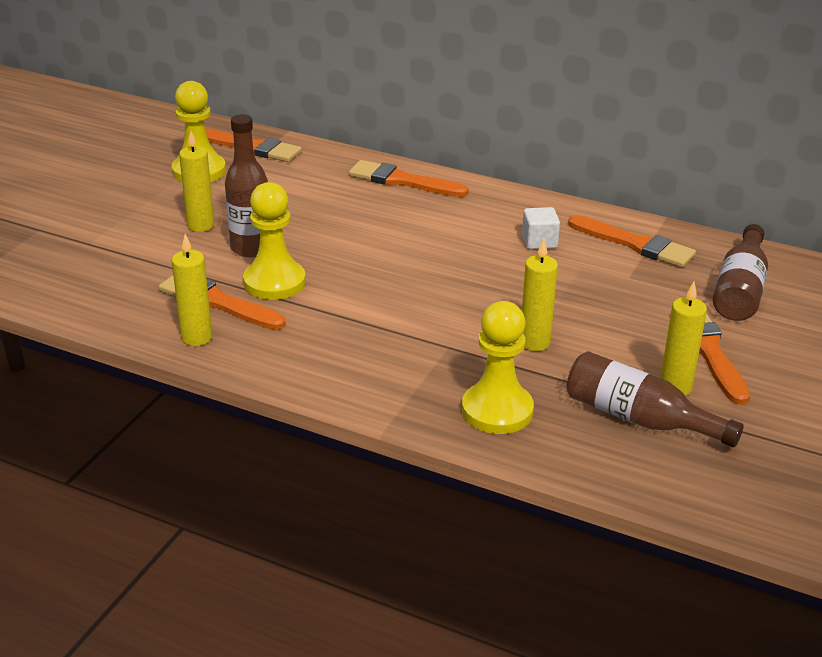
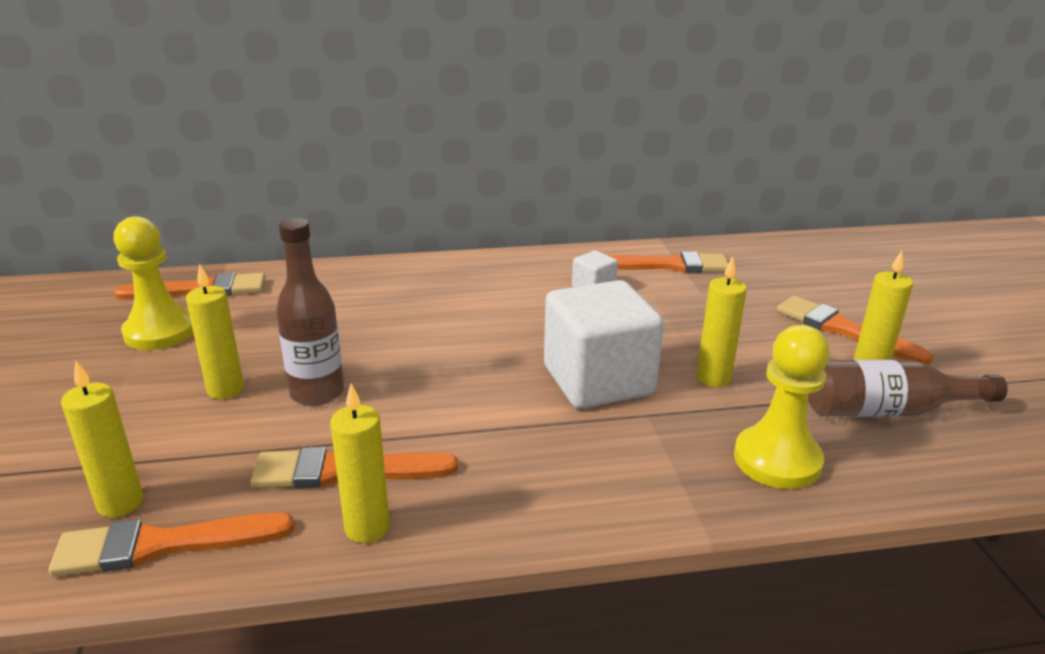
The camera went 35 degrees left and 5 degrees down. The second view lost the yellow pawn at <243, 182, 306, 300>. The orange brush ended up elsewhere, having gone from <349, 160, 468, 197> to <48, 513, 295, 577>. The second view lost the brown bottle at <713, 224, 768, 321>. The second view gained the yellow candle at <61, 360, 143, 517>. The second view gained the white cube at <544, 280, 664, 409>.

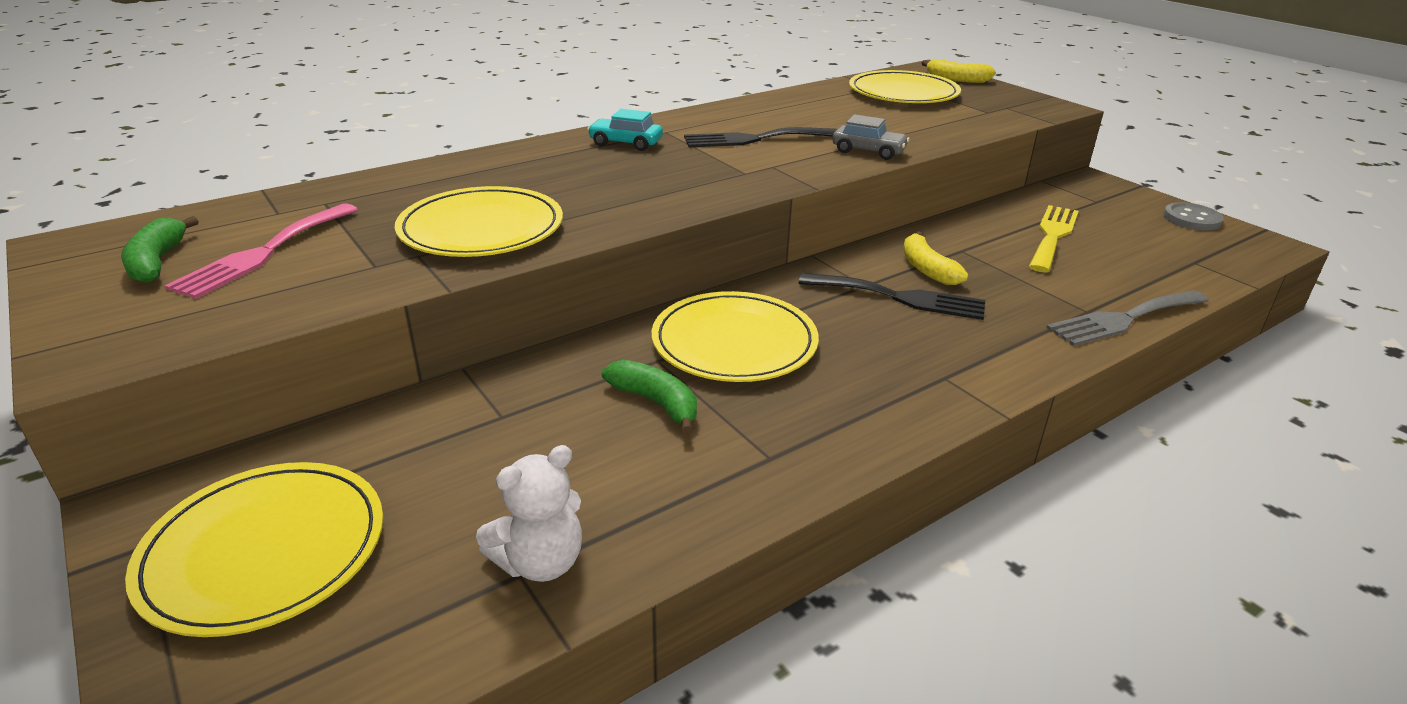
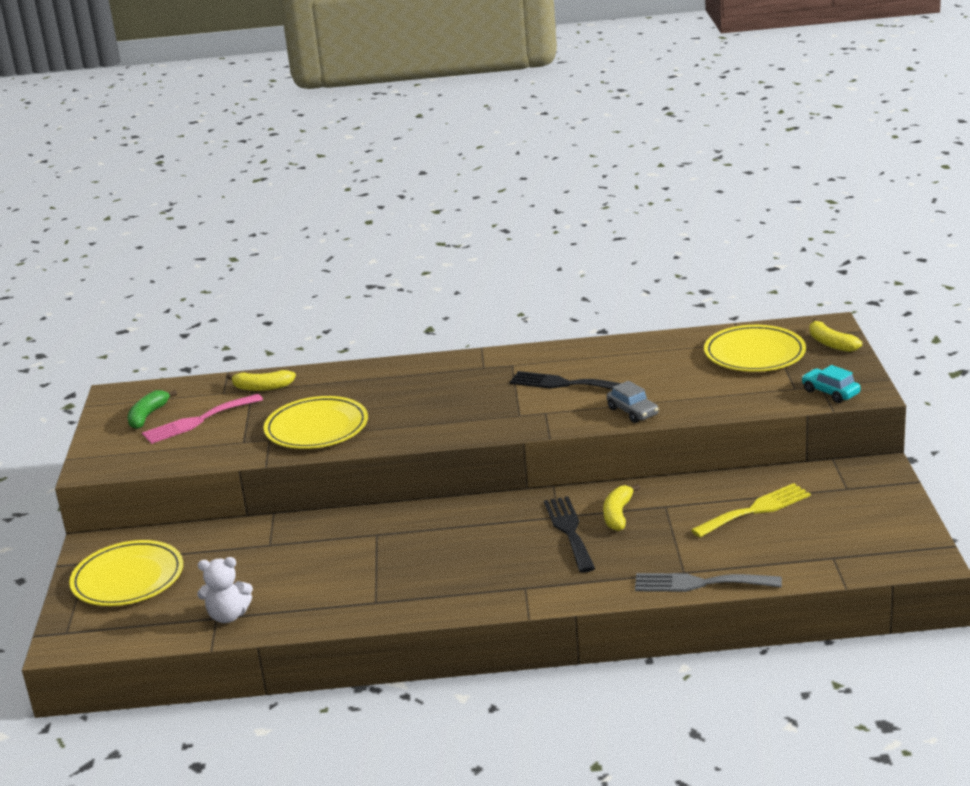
The camera went 35 degrees right and 5 degrees down. The turquoise car ended up elsewhere, having gone from <587, 109, 663, 151> to <801, 365, 861, 403>. The second view lost the green banana at <602, 360, 697, 434>. The second view lost the yellow plate at <652, 291, 819, 382>. The black fork at <799, 273, 985, 320> ended up facing another way, 150 degrees counterclockwise from before. The second view lost the grey button at <1164, 202, 1224, 231>. The second view gained the yellow banana at <227, 370, 296, 391>.

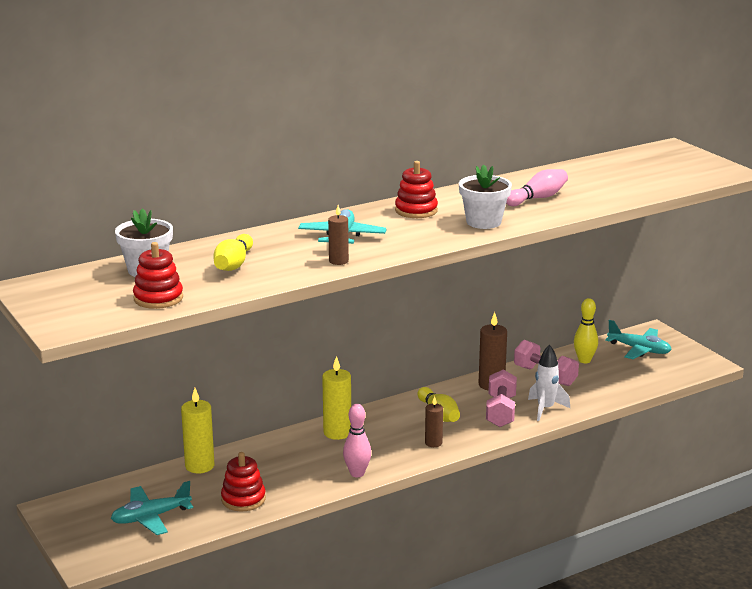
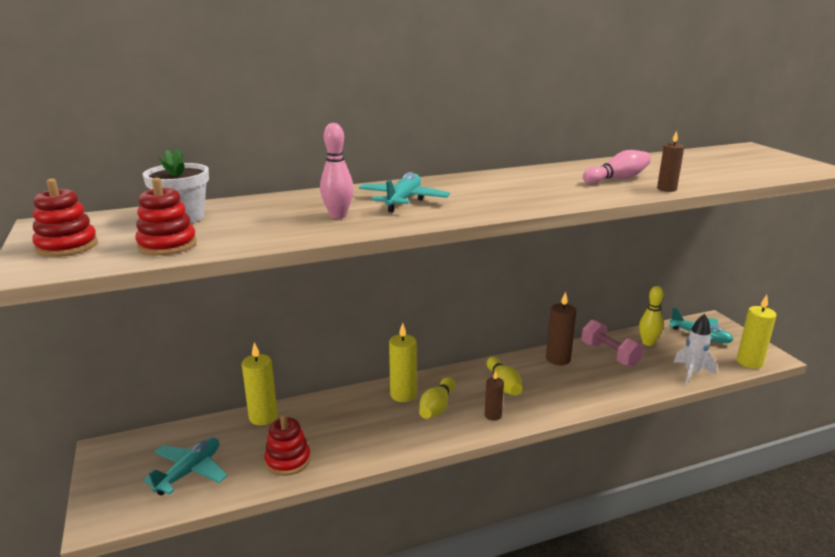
The camera went 10 degrees right and 0 degrees up. The turquoise plane at <111, 481, 193, 535> ended up facing another way, 135 degrees clockwise from before. The yellow bowling pin ended up elsewhere, having gone from <214, 234, 253, 271> to <419, 377, 455, 419>. The brown candle ended up elsewhere, having gone from <328, 205, 349, 265> to <657, 131, 684, 192>. The pink bowling pin ended up elsewhere, having gone from <343, 404, 371, 477> to <320, 123, 354, 219>. The red stacking toy ended up elsewhere, having gone from <395, 161, 438, 218> to <32, 179, 98, 257>. The second view lost the white flower pot at <459, 165, 512, 229>. The second view lost the pink dumbbell at <486, 369, 517, 427>. The white rocket ended up elsewhere, having gone from <528, 345, 570, 421> to <674, 314, 717, 385>. The second view gained the yellow candle at <737, 295, 777, 369>.

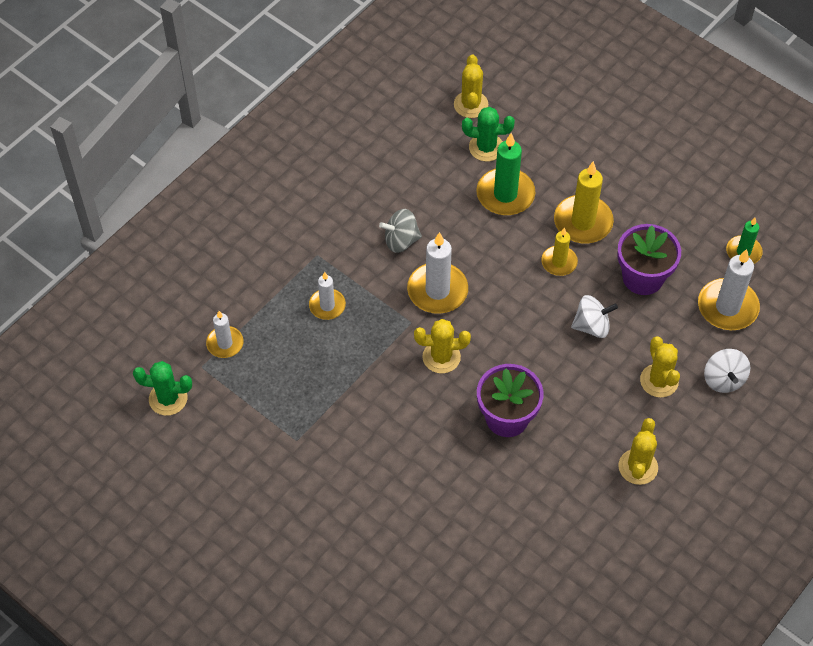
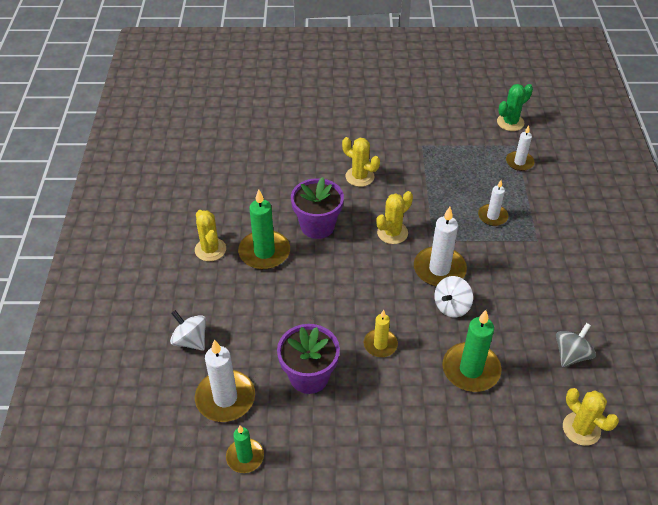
The camera went 140 degrees right and 10 degrees down. The grey spinning top ended up elsewhere, having gone from <379, 209, 422, 253> to <556, 323, 596, 367>. The second view lost the green cactus at <462, 107, 515, 162>. The second view lost the yellow candle at <554, 161, 614, 243>. The white spinning top ended up elsewhere, having gone from <571, 295, 618, 338> to <434, 276, 473, 317>. The yellow cactus ended up elsewhere, having gone from <640, 336, 680, 398> to <342, 137, 380, 187>. The second view gained the green candle at <238, 189, 290, 270>.

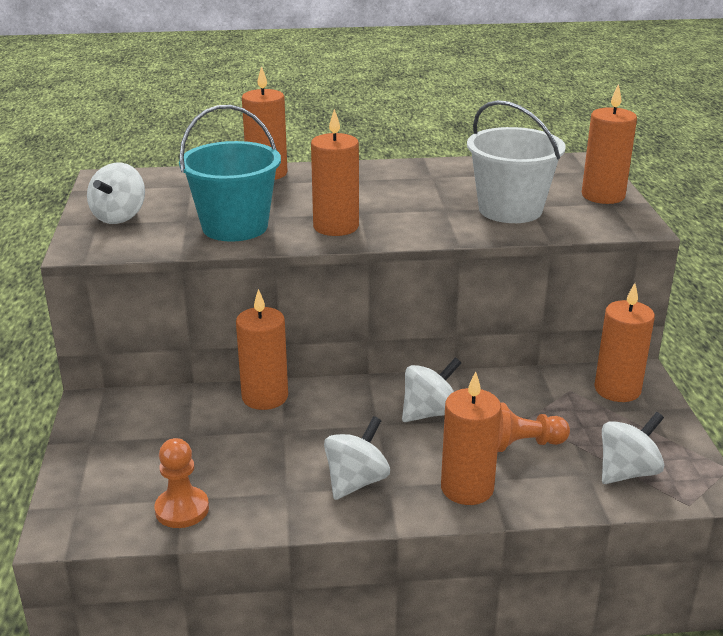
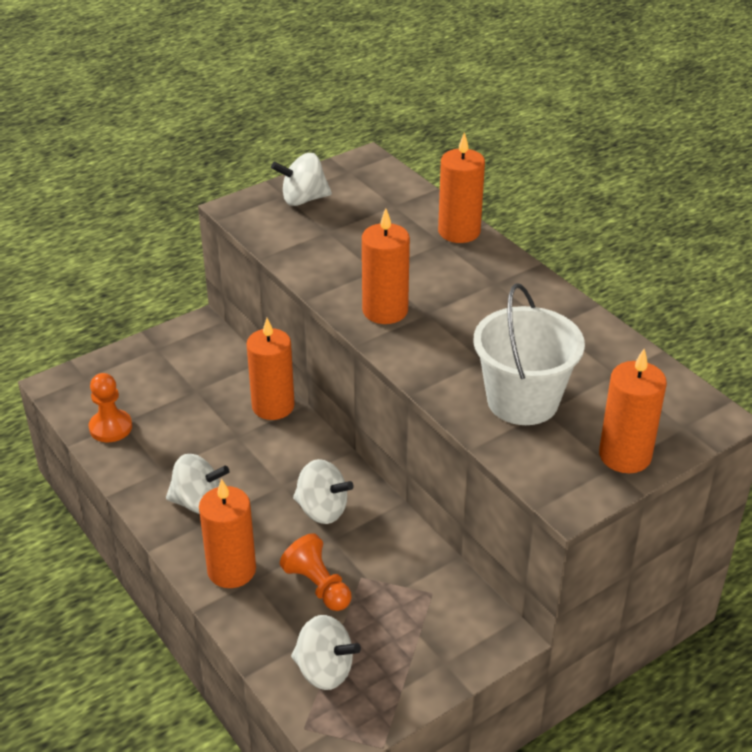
The camera went 60 degrees right and 10 degrees up. The second view lost the turquoise bucket at <179, 105, 281, 242>. The second view lost the orange candle at <594, 283, 655, 402>.

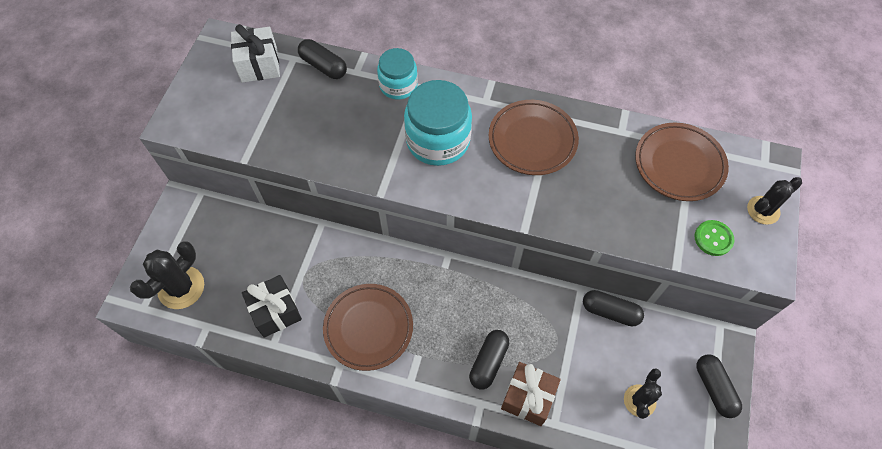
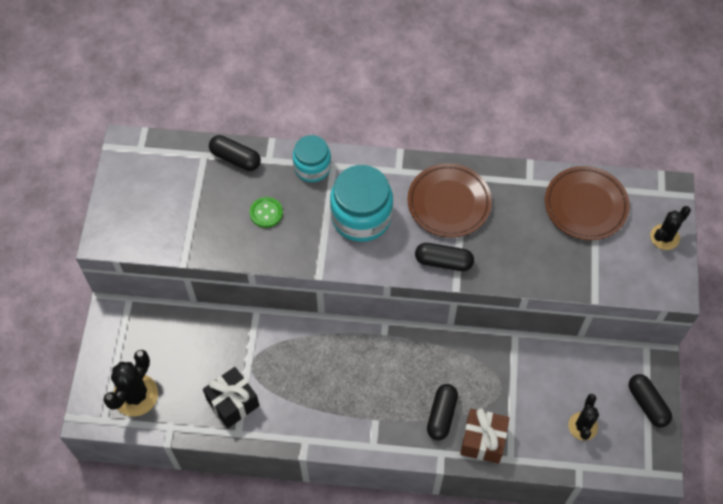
The camera went 10 degrees left and 0 degrees up. The second view lost the white gift at <231, 24, 280, 83>. The second view lost the brown plate at <323, 284, 413, 371>. The black capsule ended up elsewhere, having gone from <583, 290, 644, 327> to <415, 243, 474, 271>. The green button ended up elsewhere, having gone from <694, 220, 735, 256> to <250, 197, 283, 228>.

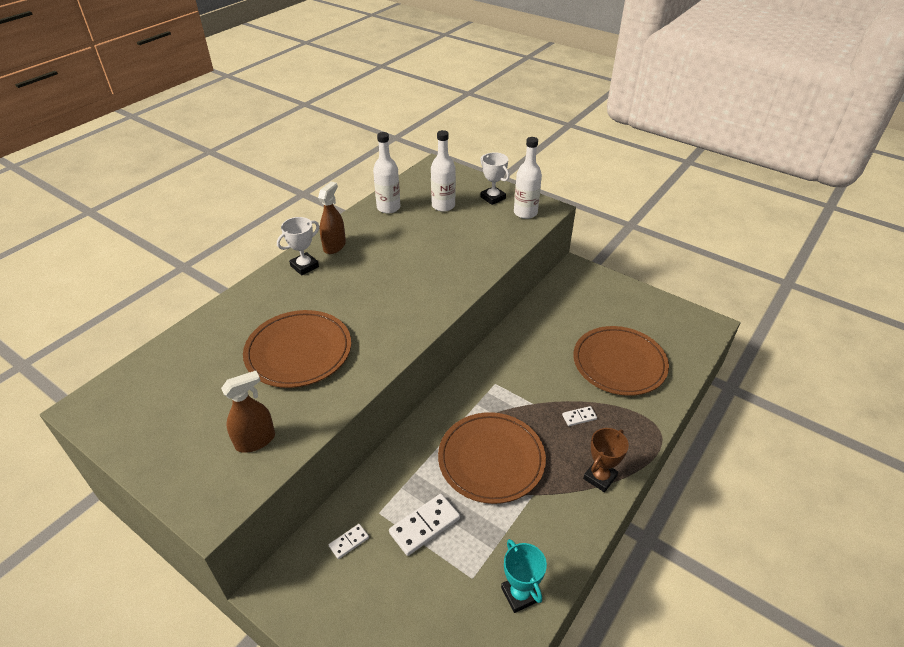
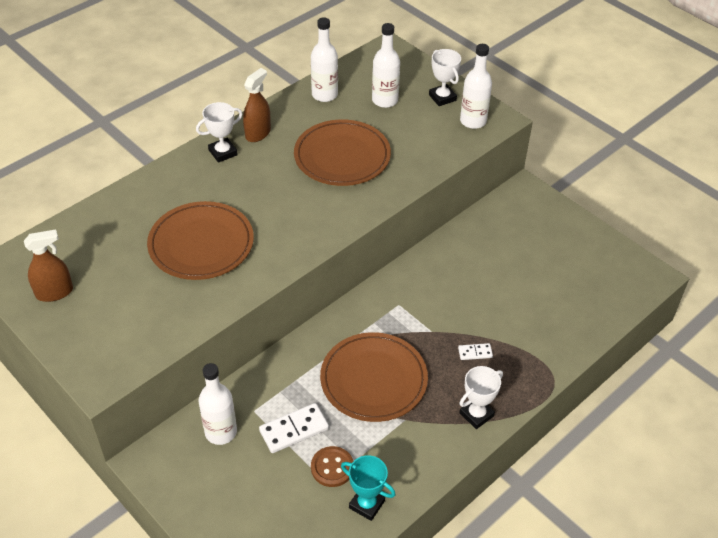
The camera went 10 degrees right and 5 degrees up. The brown spray bottle ended up elsewhere, having gone from <221, 371, 275, 453> to <24, 230, 73, 302>. Where the white domino stood at <329, 524, 369, 559>, the white bottle came to stand at <198, 363, 237, 445>. The turquoise trophy at <501, 539, 547, 613> ended up facing another way, 45 degrees counterclockwise from before. The brown plate ended up elsewhere, having gone from <573, 326, 669, 396> to <294, 119, 391, 186>. What was the brown trophy at <583, 428, 629, 492> turned into the white trophy at <459, 366, 503, 429>. The second view gained the brown button at <311, 446, 353, 487>.

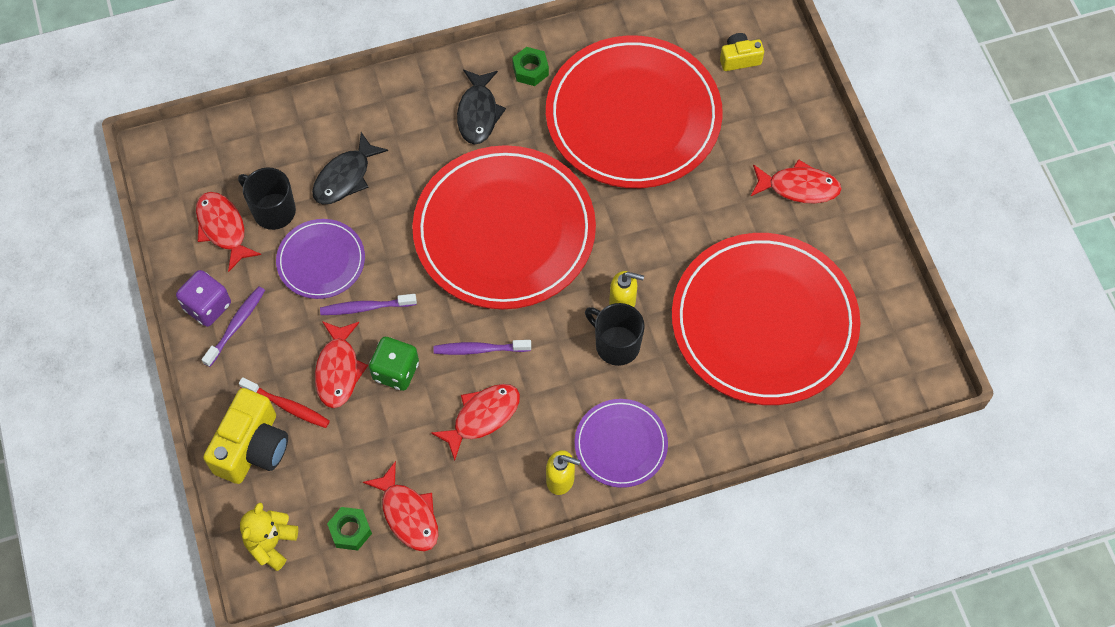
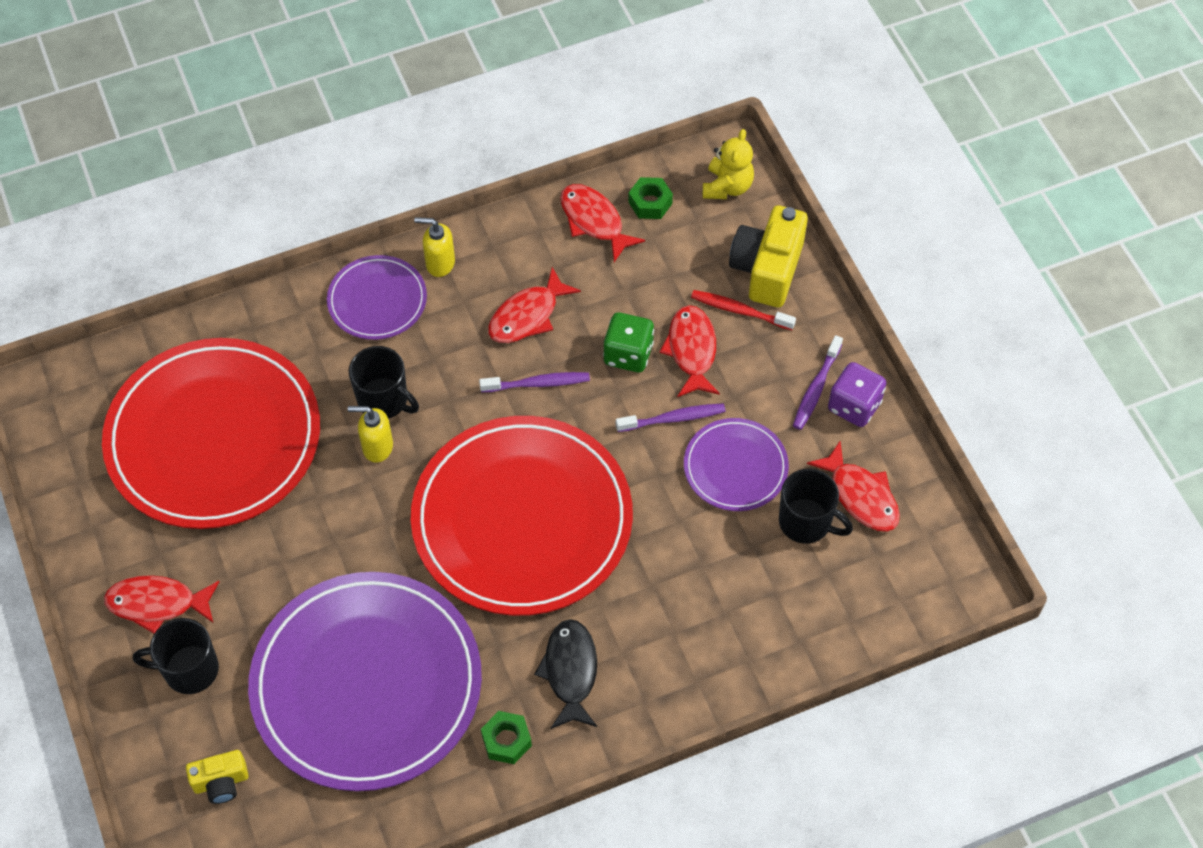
The camera went 175 degrees right and 5 degrees down. The second view lost the black fish at <312, 132, 388, 204>. What was the red plate at <546, 35, 723, 188> turned into the purple plate at <248, 572, 482, 791>. The second view gained the black mug at <133, 618, 219, 694>.

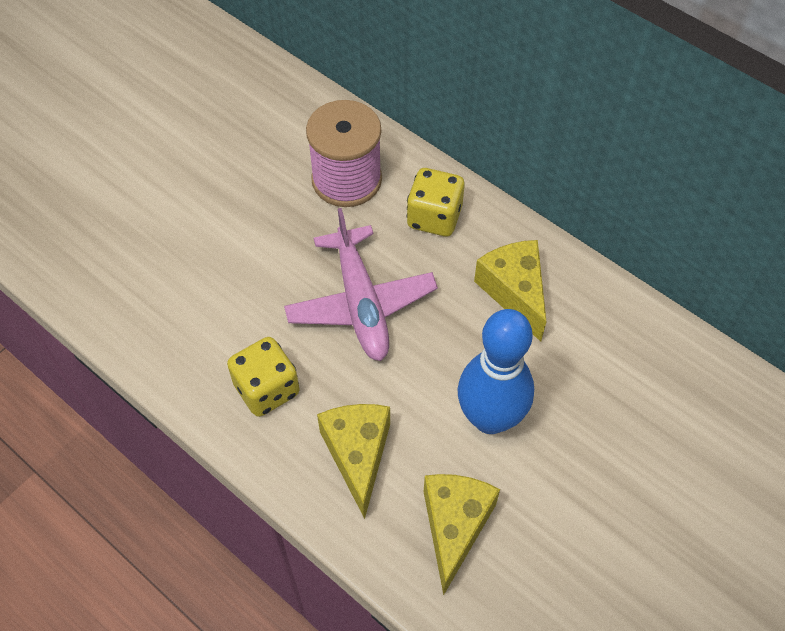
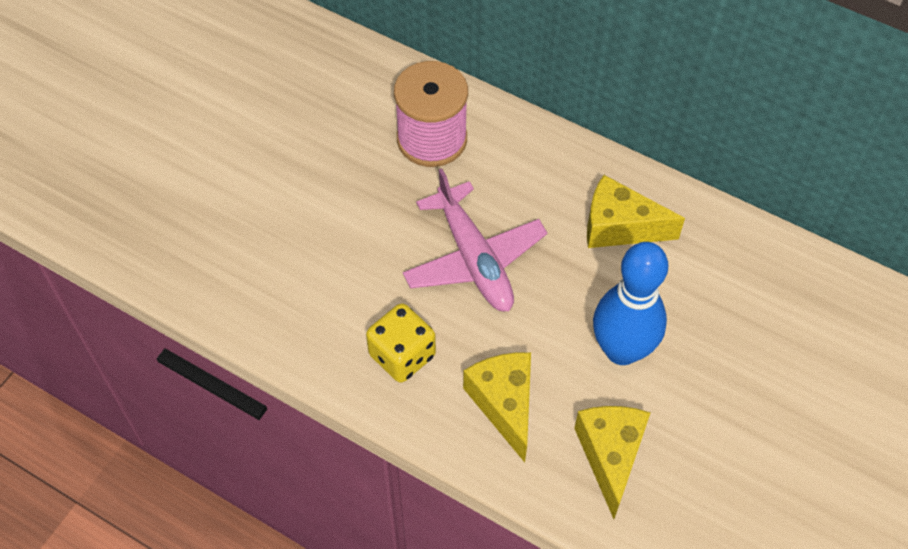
The camera went 10 degrees left and 0 degrees up. The second view lost the yellow dice at <406, 168, 465, 236>. The yellow cheese at <474, 240, 547, 341> ended up facing another way, 45 degrees counterclockwise from before.

